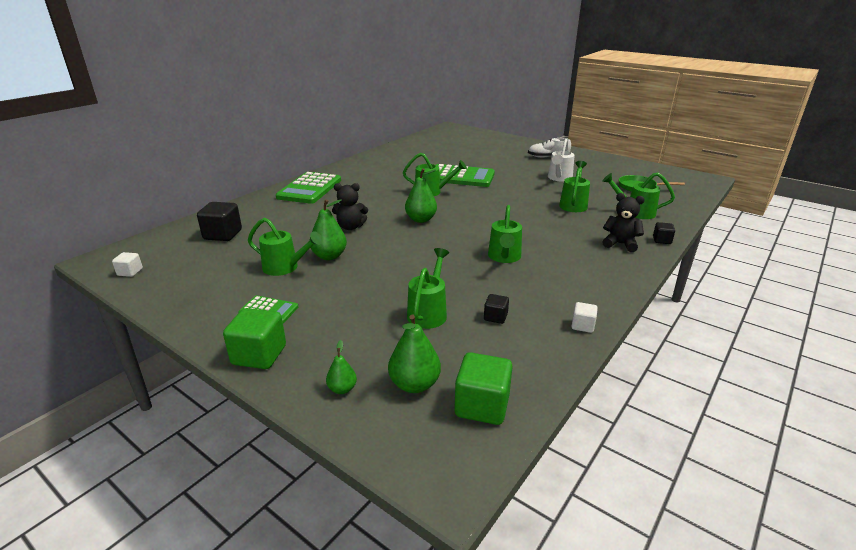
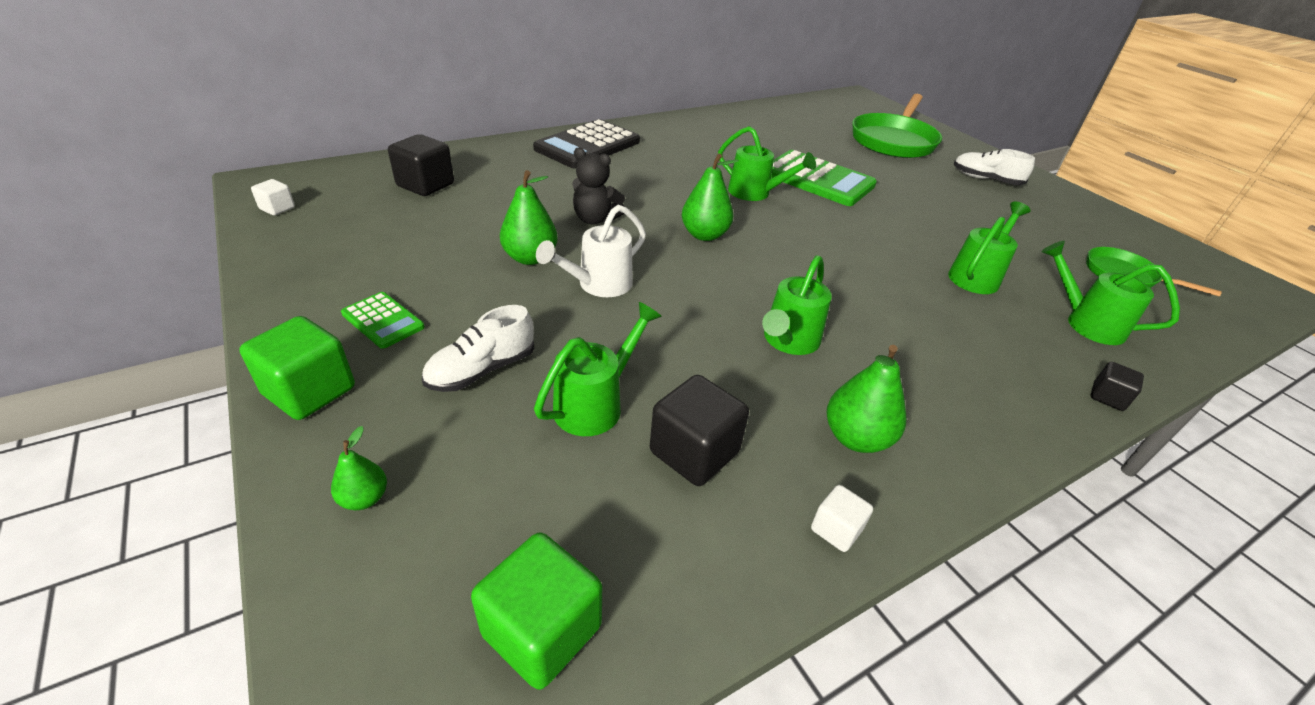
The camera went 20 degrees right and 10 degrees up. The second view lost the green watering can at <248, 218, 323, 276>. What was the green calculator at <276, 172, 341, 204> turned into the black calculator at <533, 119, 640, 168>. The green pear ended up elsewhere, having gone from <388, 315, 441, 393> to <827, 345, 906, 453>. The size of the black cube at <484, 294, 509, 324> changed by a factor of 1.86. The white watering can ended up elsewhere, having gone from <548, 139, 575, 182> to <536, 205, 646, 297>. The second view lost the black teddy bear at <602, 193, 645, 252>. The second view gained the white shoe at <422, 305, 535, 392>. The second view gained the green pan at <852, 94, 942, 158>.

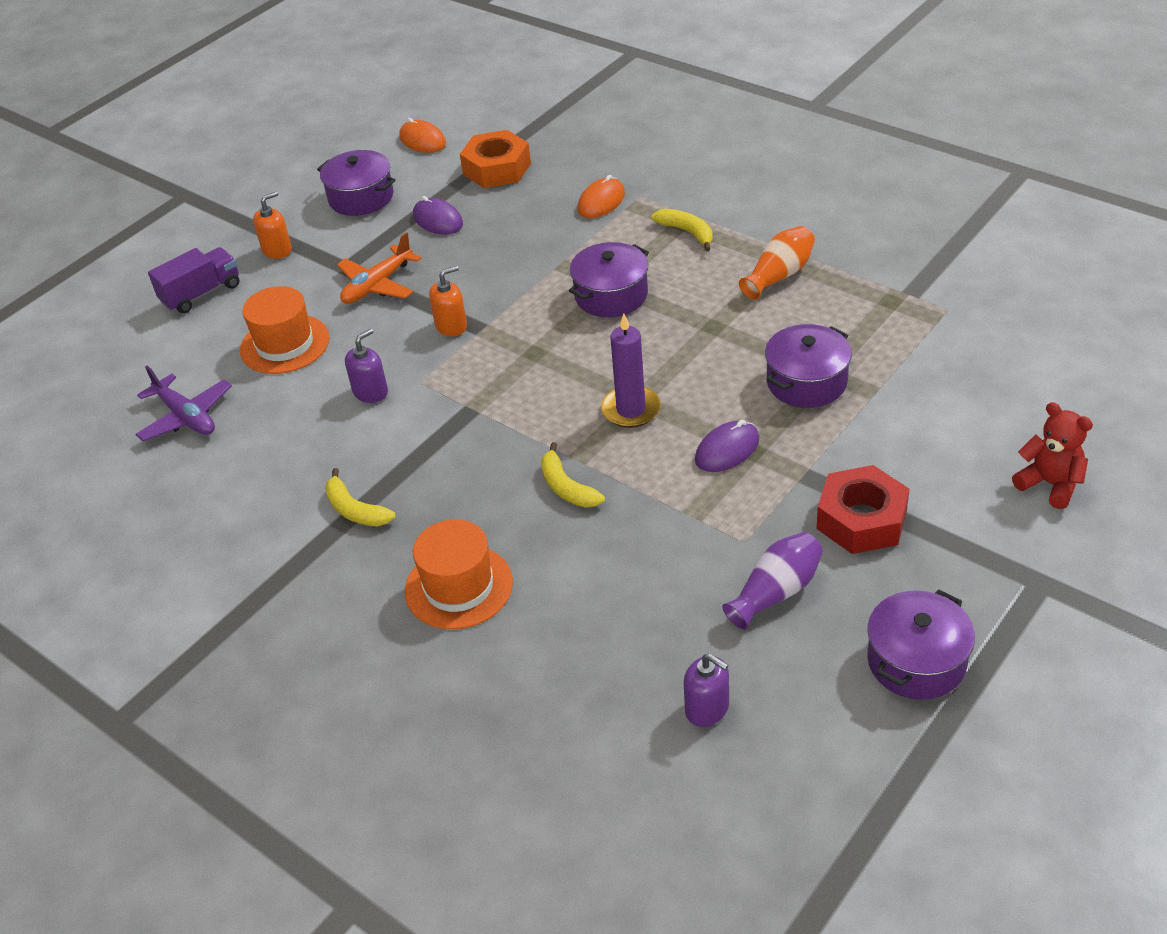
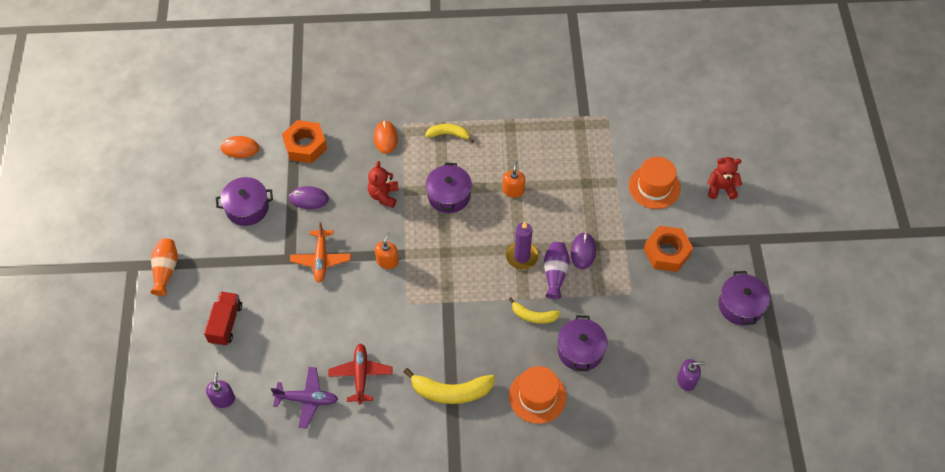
The camera went 45 degrees left and 15 degrees up. What was the purple truck at <148, 247, 240, 313> turned into the red truck at <204, 291, 242, 346>. The orange hat ended up elsewhere, having gone from <240, 286, 330, 374> to <629, 157, 681, 209>. The orange soap dispenser ended up elsewhere, having gone from <253, 191, 292, 259> to <502, 161, 525, 198>. The size of the yellow banana at <325, 468, 396, 526> changed by a factor of 1.65. The purple soap dispenser ended up elsewhere, having gone from <345, 329, 388, 403> to <206, 372, 235, 408>. The purple vase ended up elsewhere, having gone from <722, 532, 823, 630> to <544, 242, 570, 299>. The orange vase ended up elsewhere, having gone from <739, 226, 815, 300> to <151, 238, 178, 296>. The purple pot ended up elsewhere, having gone from <765, 324, 852, 408> to <557, 315, 608, 371>. What was the red nut at <816, 465, 910, 554> turned into the orange nut at <644, 226, 693, 272>. The second view gained the red plane at <328, 343, 392, 404>. The second view gained the red teddy bear at <368, 161, 399, 208>.

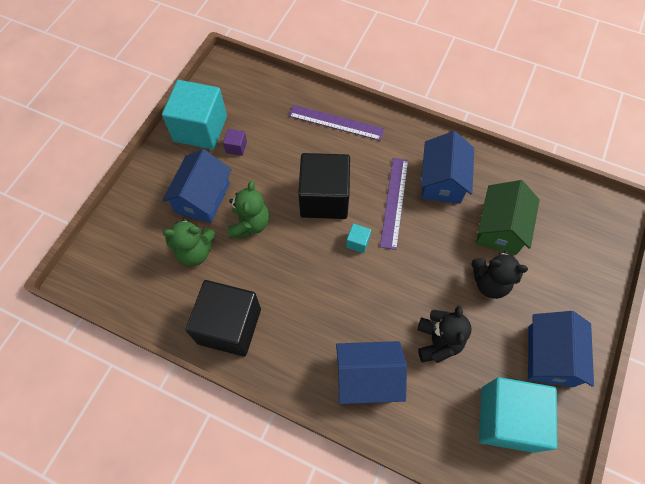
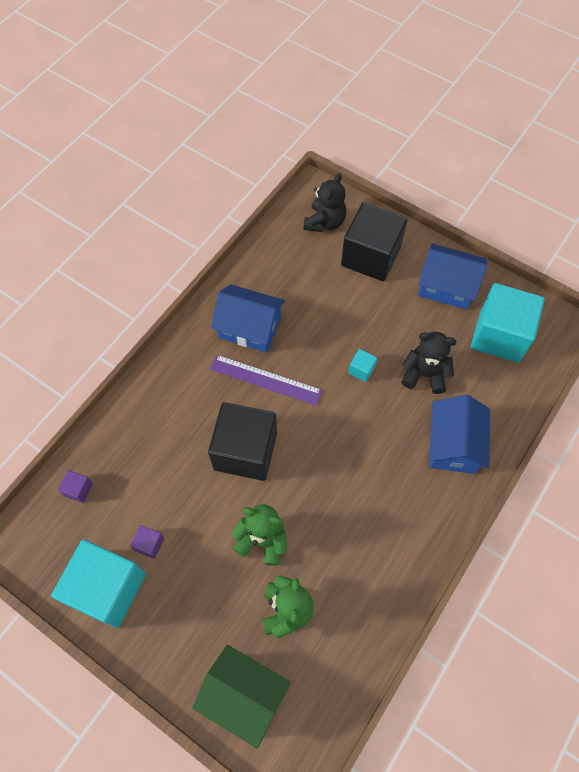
The camera went 80 degrees left and 0 degrees up. The second view lost the blue house at <162, 149, 232, 223>. The black cube ended up elsewhere, having gone from <186, 280, 261, 356> to <341, 203, 407, 281>. The second view lost the purple ruler at <289, 105, 384, 141>. The turquoise cube ended up elsewhere, having gone from <346, 223, 371, 253> to <348, 349, 377, 382>. The black teddy bear ended up elsewhere, having gone from <471, 251, 528, 299> to <303, 173, 346, 232>. The green house ended up elsewhere, having gone from <476, 180, 540, 255> to <192, 644, 291, 749>. The second view gained the purple cube at <58, 470, 93, 503>.

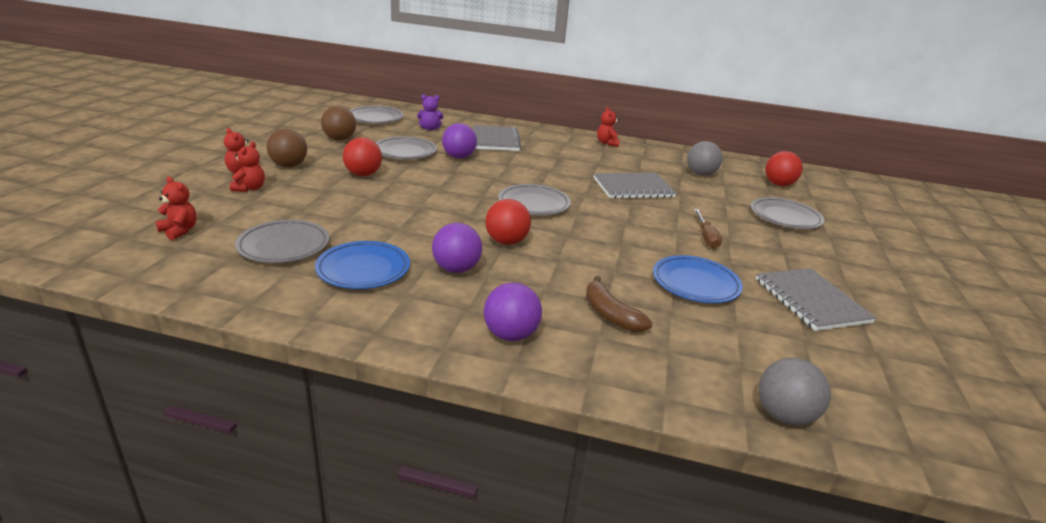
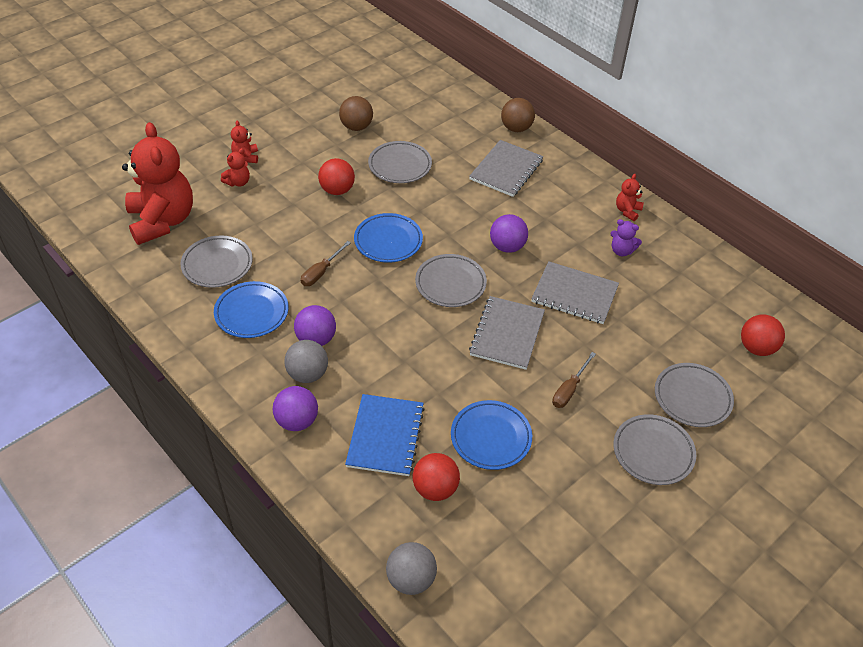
The camera went 35 degrees right and 20 degrees up. The size of the red teddy bear at <156, 176, 197, 240> changed by a factor of 2.45. The brown ball ended up elsewhere, having gone from <267, 129, 307, 167> to <501, 98, 535, 132>. The grey plate ended up elsewhere, having gone from <350, 106, 404, 123> to <614, 414, 696, 485>. The purple teddy bear ended up elsewhere, having gone from <417, 95, 444, 131> to <610, 219, 642, 256>. The purple ball ended up elsewhere, having gone from <442, 123, 477, 159> to <490, 214, 528, 253>. The red ball ended up elsewhere, having gone from <485, 199, 531, 245> to <413, 453, 460, 501>. Where the brown banana stood at <586, 276, 652, 332>, the blue notebook came to stand at <345, 394, 425, 476>. The grey ball ended up elsewhere, having gone from <687, 141, 723, 176> to <284, 340, 328, 383>. The grey notebook ended up elsewhere, having gone from <756, 268, 876, 331> to <469, 296, 545, 370>. The second view gained the brown screwdriver at <301, 241, 351, 286>. The second view gained the blue plate at <354, 213, 423, 263>.

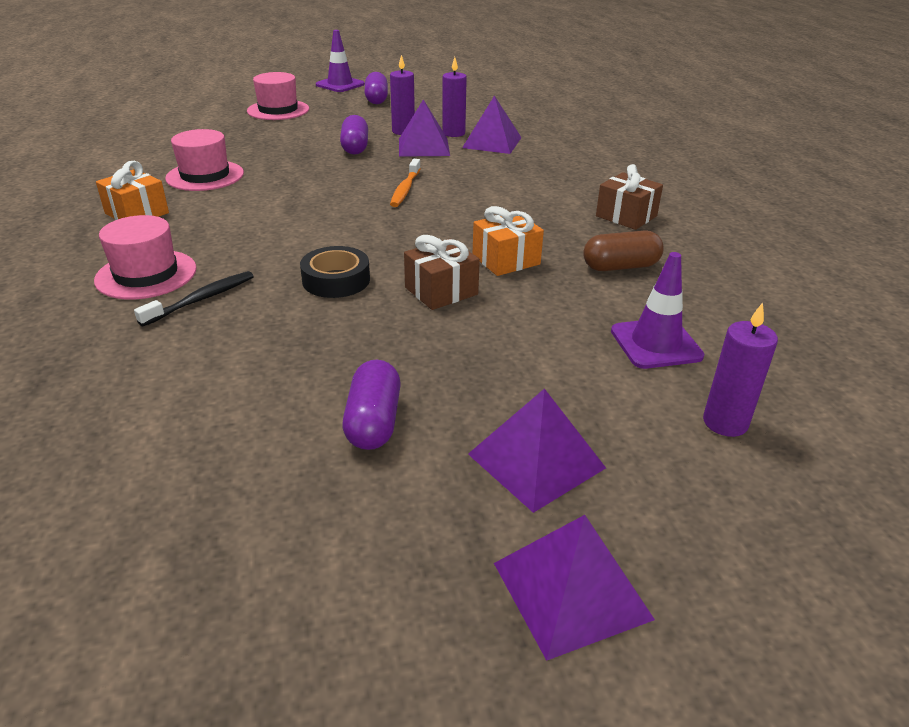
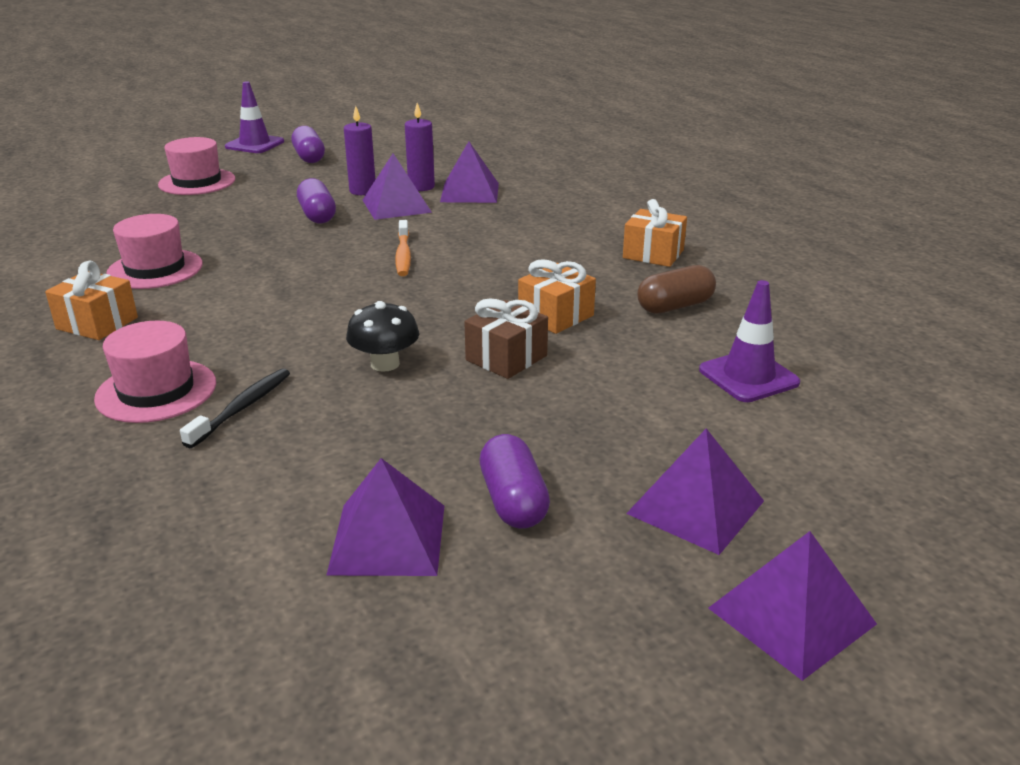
The camera went 15 degrees left and 5 degrees down. Where the black tape stood at <300, 246, 370, 298>, the black mushroom came to stand at <346, 301, 419, 372>. What was the brown gift at <596, 164, 663, 230> turned into the orange gift at <623, 199, 687, 267>. The second view lost the purple candle at <703, 302, 778, 437>. The second view gained the purple pyramid at <326, 458, 444, 576>.

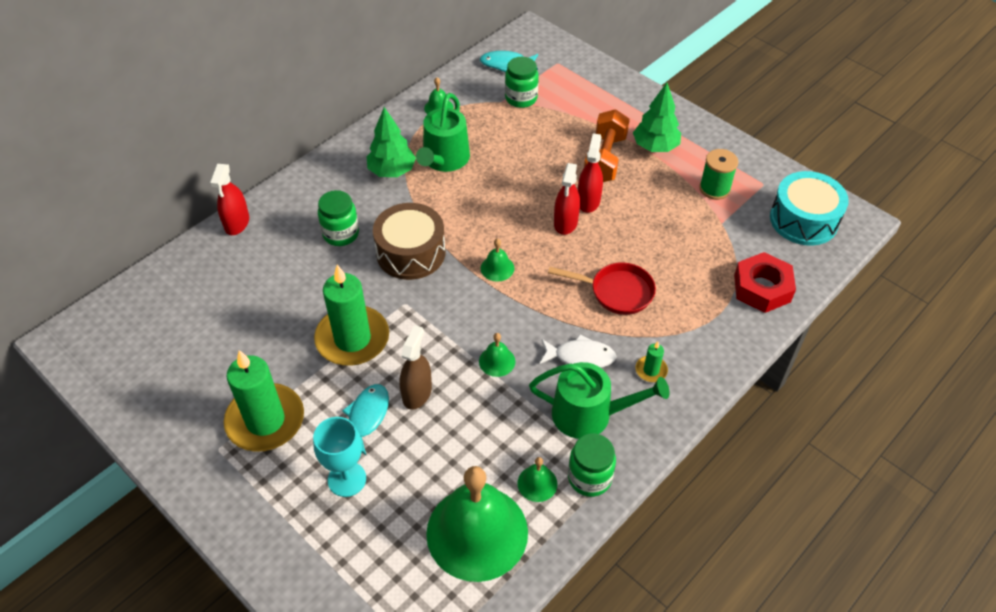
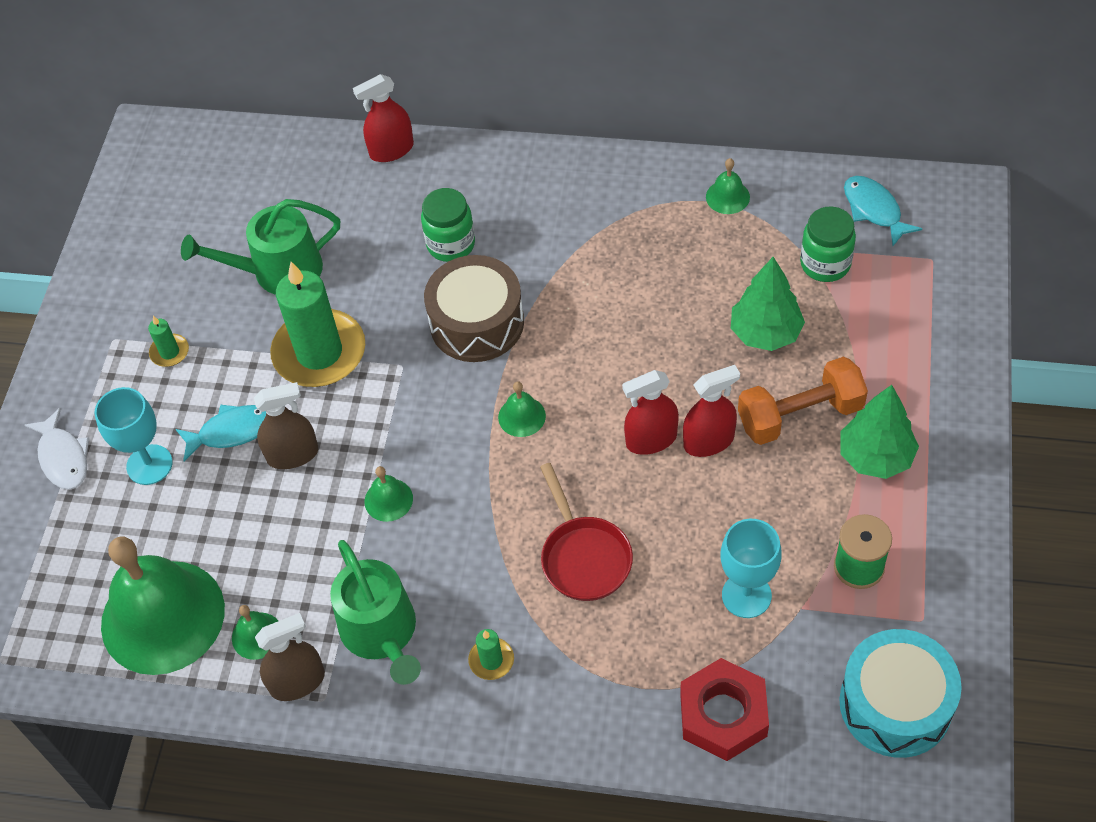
The camera went 60 degrees right and 5 degrees up. The size of the green candle at <224, 350, 304, 452> changed by a factor of 0.43. The green tree ended up elsewhere, having gone from <367, 107, 416, 177> to <731, 257, 805, 351>. The green watering can ended up elsewhere, having gone from <416, 93, 470, 172> to <181, 199, 340, 295>. The white fish ended up elsewhere, having gone from <540, 334, 617, 368> to <25, 408, 89, 490>. Where the green jar stood at <568, 433, 616, 497>, the brown spray bottle came to stand at <255, 613, 325, 701>. The second view gained the turquoise goblet at <720, 519, 782, 618>.

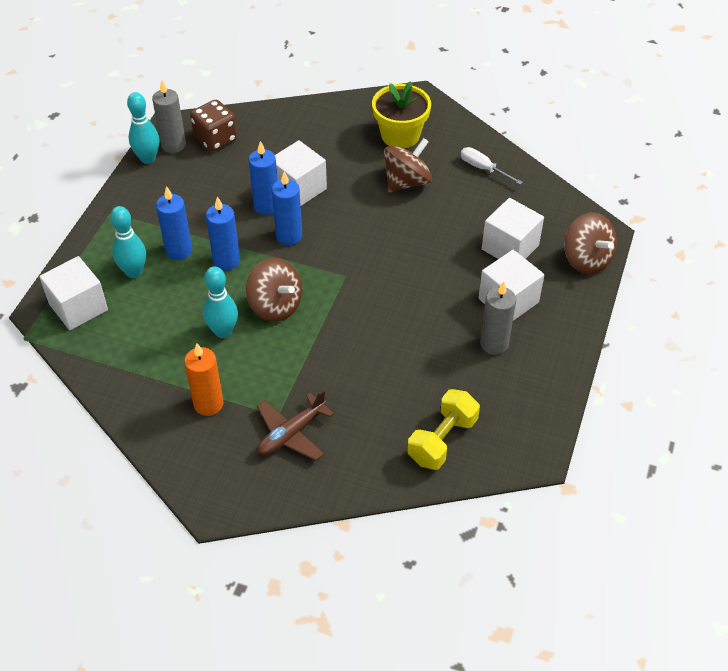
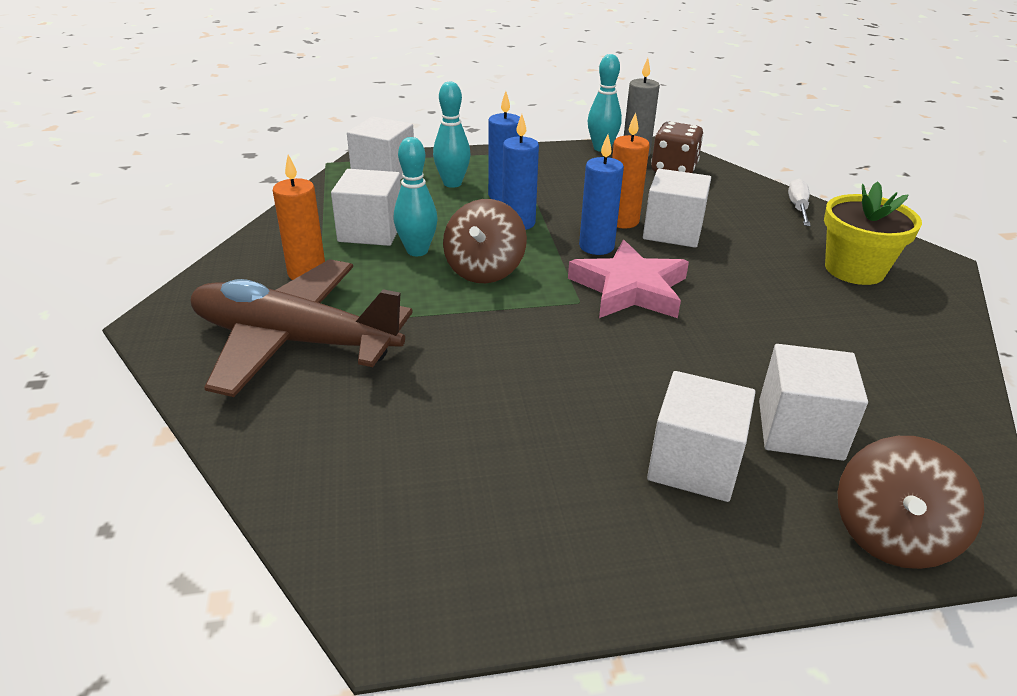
The camera went 60 degrees right and 15 degrees down. What was the blue candle at <248, 141, 278, 215> turned into the orange candle at <612, 112, 650, 228>. The size of the brown plane at <257, 390, 334, 461> changed by a factor of 1.87. The second view lost the brown spinning top at <384, 138, 432, 192>. The second view lost the yellow dumbbell at <408, 389, 480, 470>. The white screwdriver ended up elsewhere, having gone from <461, 147, 523, 185> to <788, 178, 811, 226>. The second view lost the grey candle at <480, 281, 516, 355>. The second view gained the white cube at <331, 169, 401, 246>. The second view gained the pink star at <568, 240, 689, 318>.

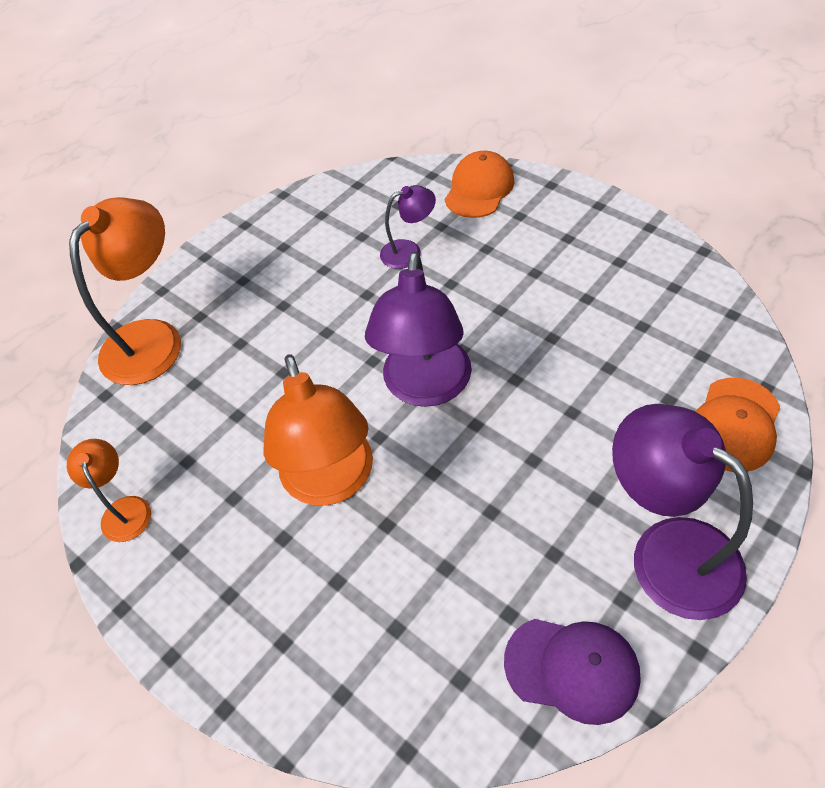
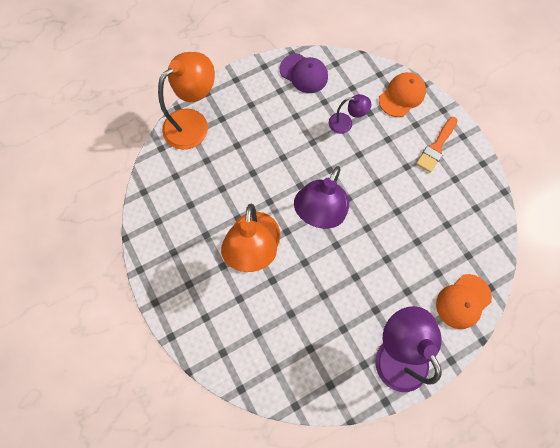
The camera went 15 degrees right and 20 degrees up. The second view lost the orange lamp at <67, 439, 151, 542>. The purple cap ended up elsewhere, having gone from <504, 619, 641, 725> to <280, 54, 328, 93>. The second view gained the orange brush at <416, 117, 458, 173>.

